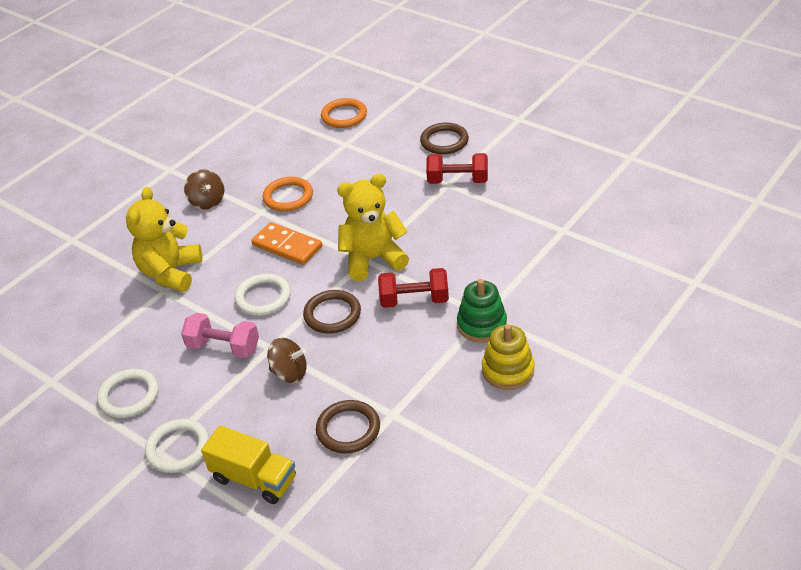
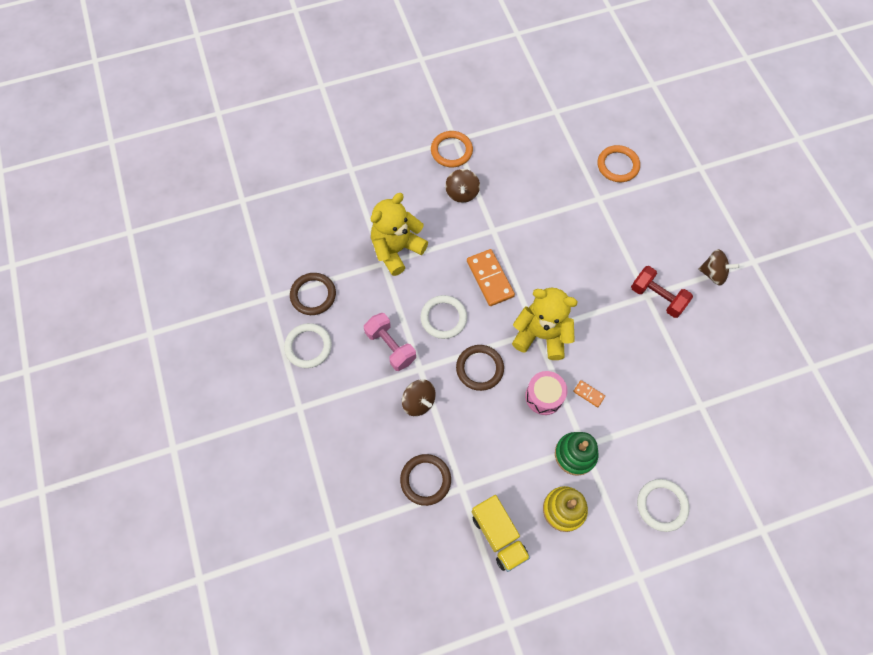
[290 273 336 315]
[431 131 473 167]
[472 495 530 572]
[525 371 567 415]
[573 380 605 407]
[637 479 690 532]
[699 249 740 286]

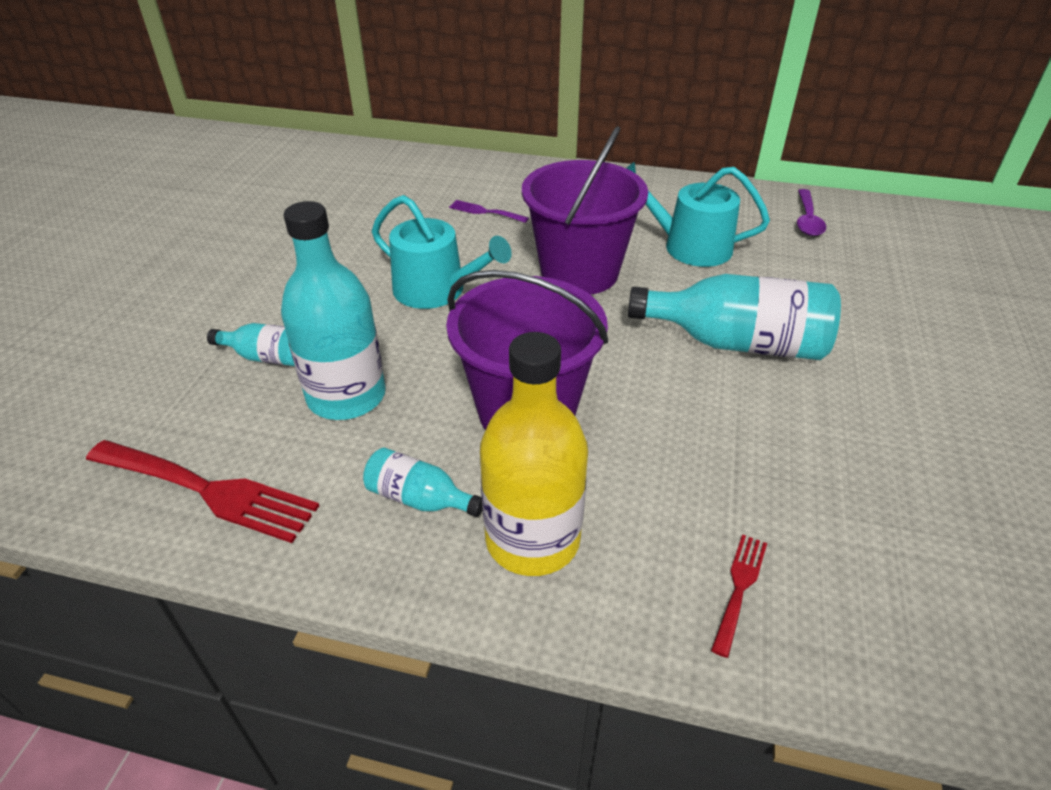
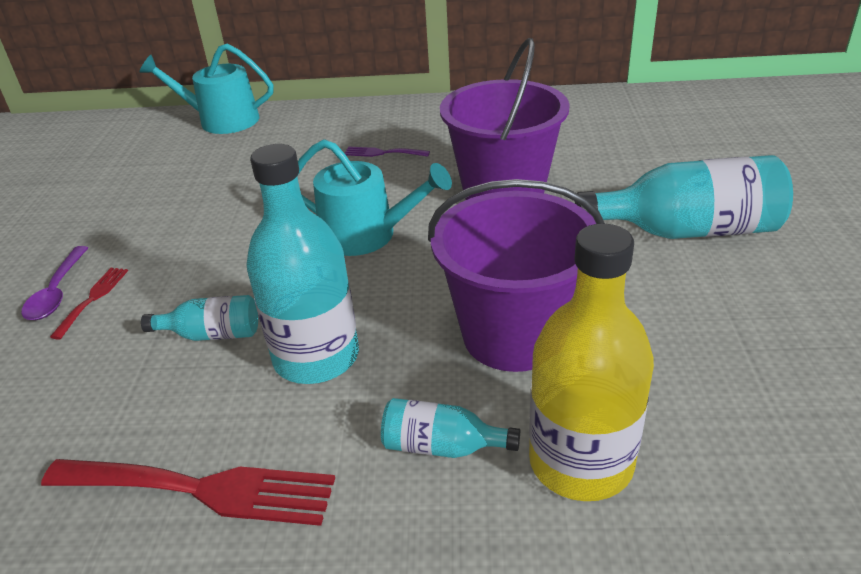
[21 246 88 320]
[50 268 128 340]
[140 44 273 134]

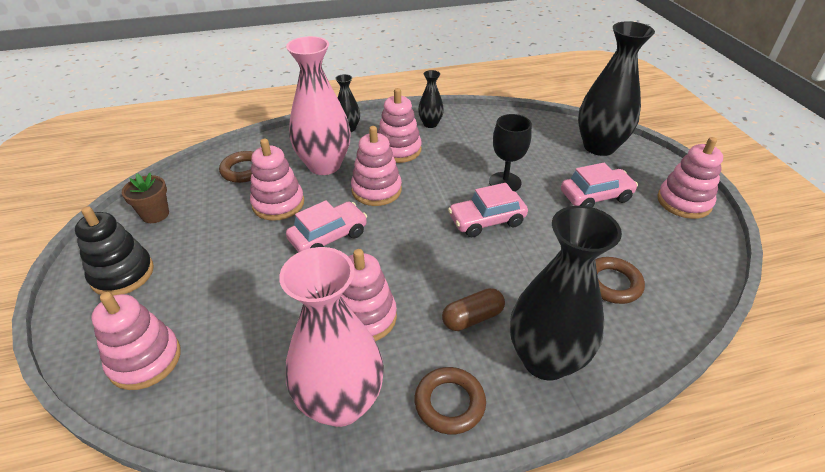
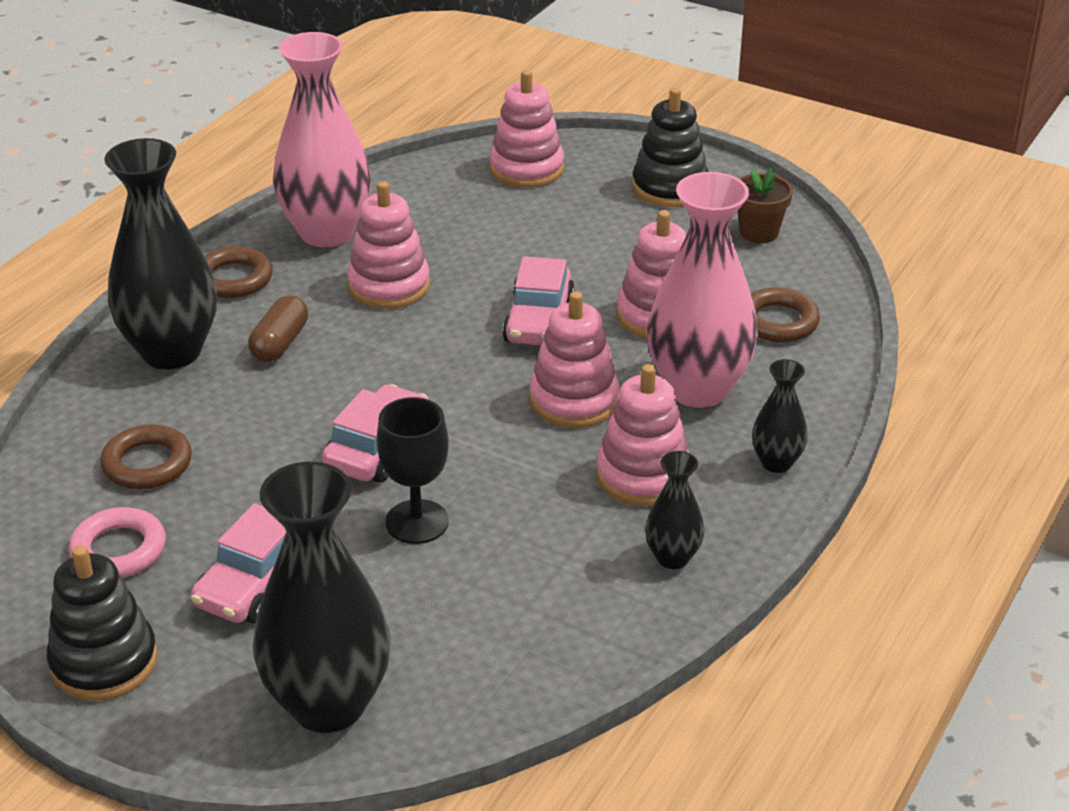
[46 545 158 701]
[69 507 166 578]

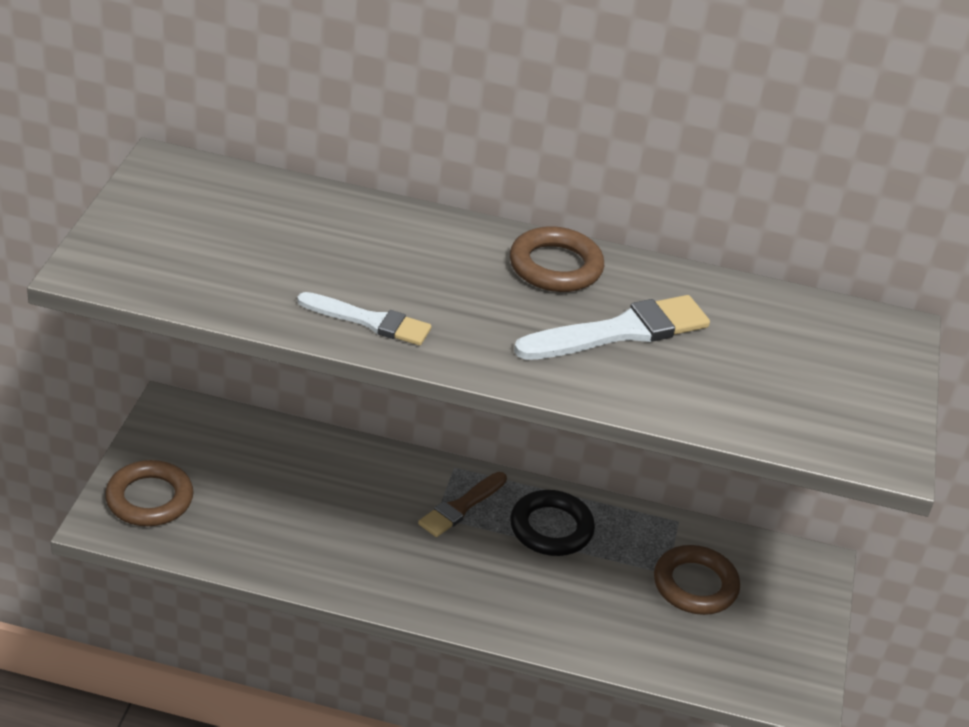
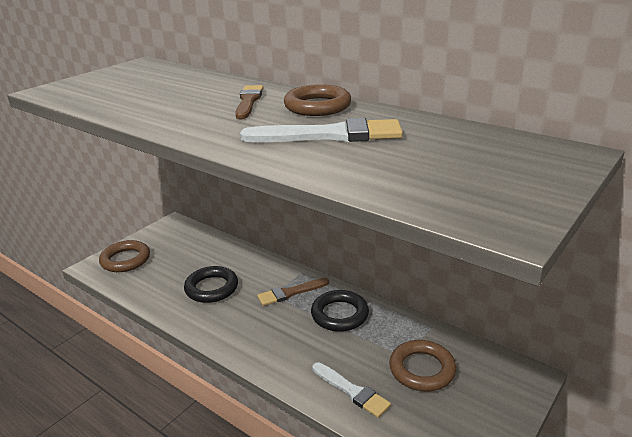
[184 266 238 303]
[235 85 263 119]
[312 362 391 418]

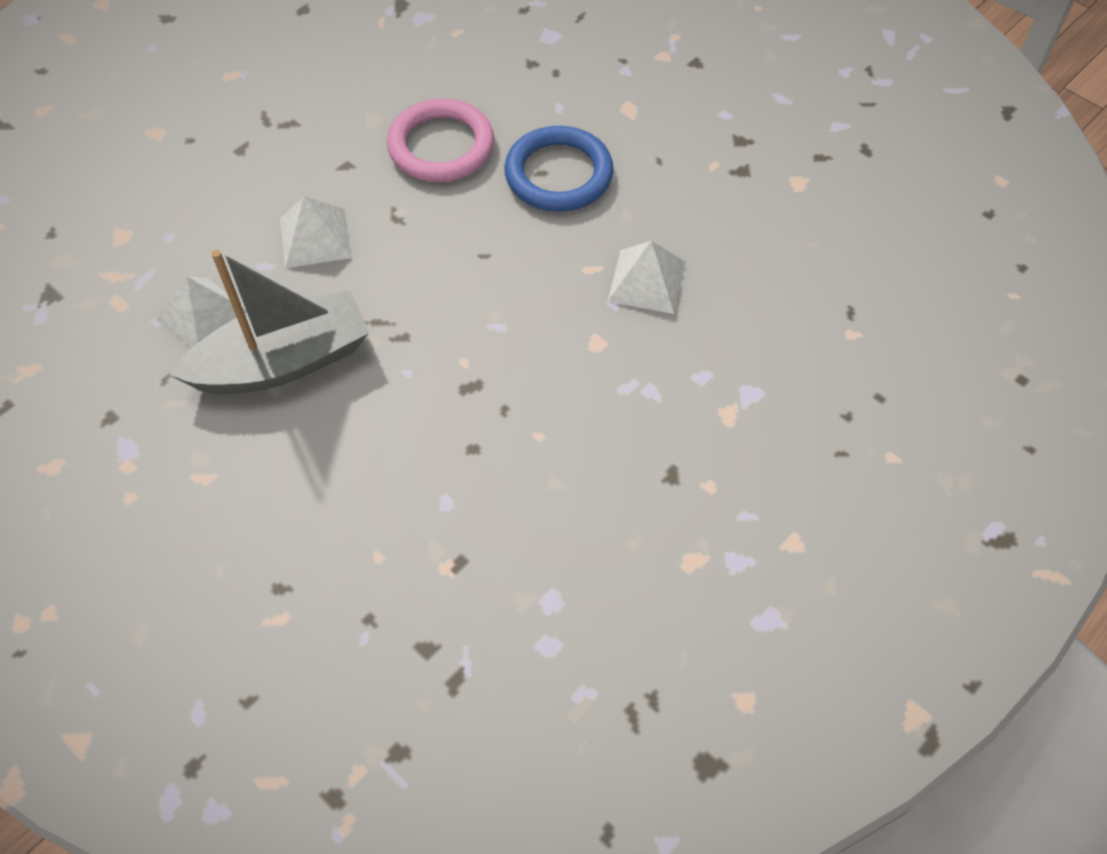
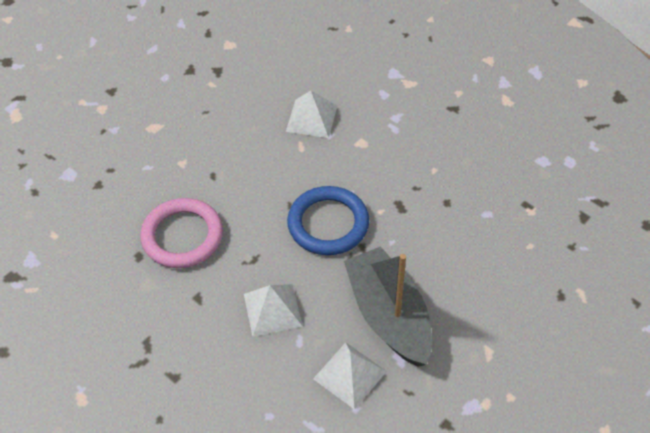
[287 186 369 255]

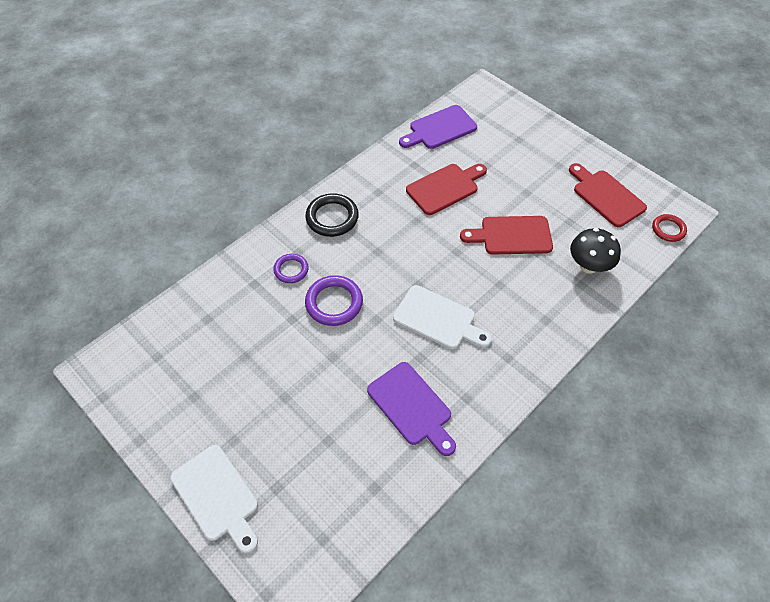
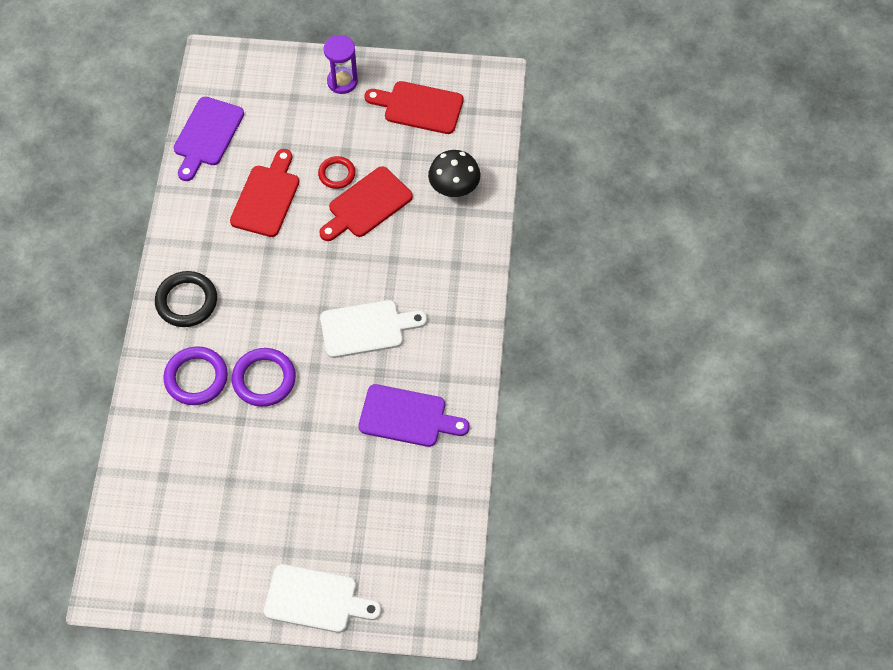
[163 346 228 405]
[318 156 356 189]
[324 35 358 94]

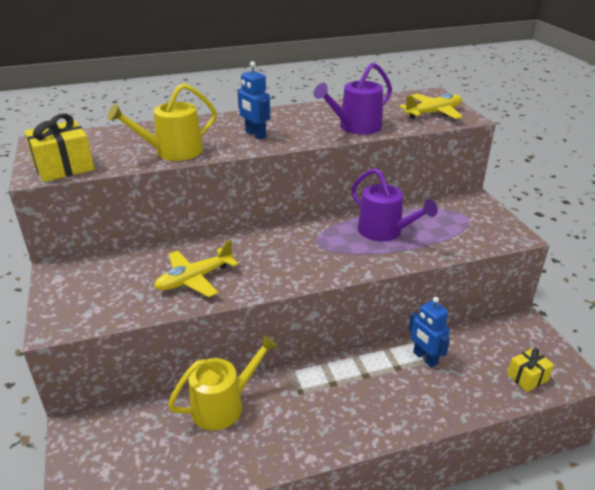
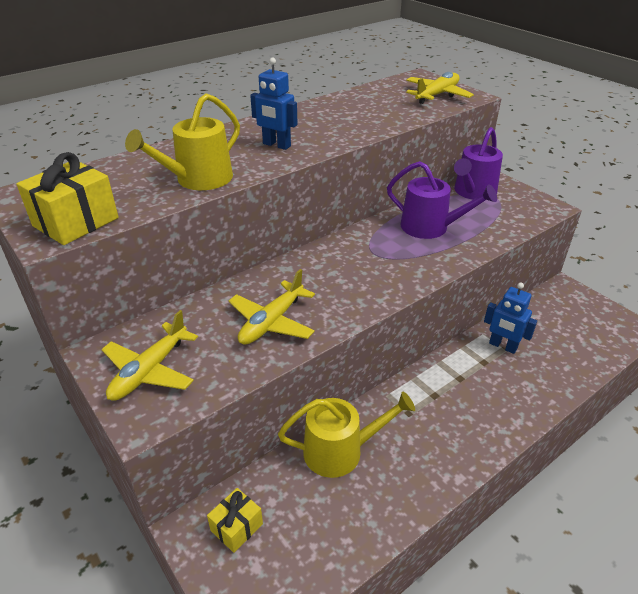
[102 310 198 401]
[207 488 263 553]
[278 392 415 478]
[454 127 503 200]

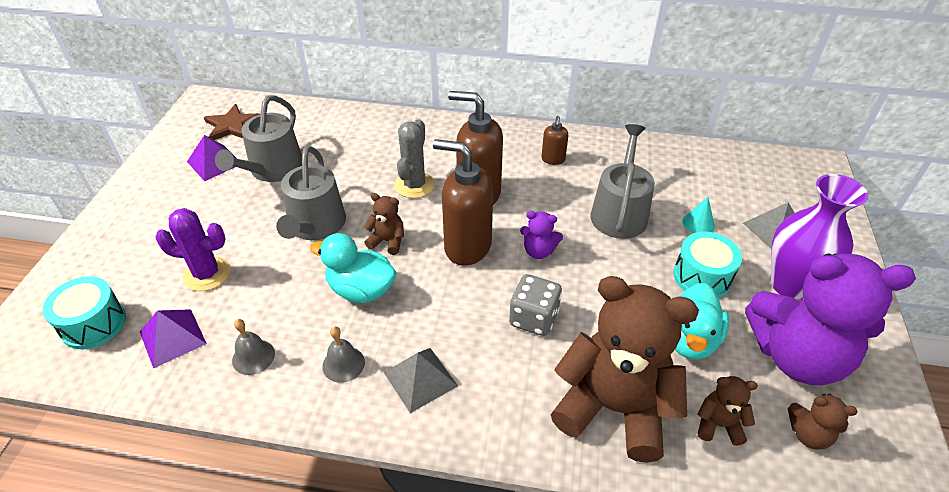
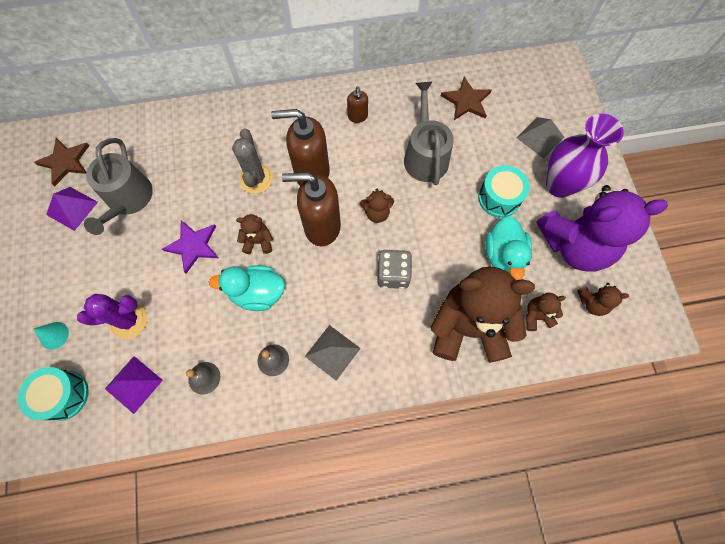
[33 322 69 350]
[162 220 218 274]
[360 189 394 223]
[441 77 492 120]

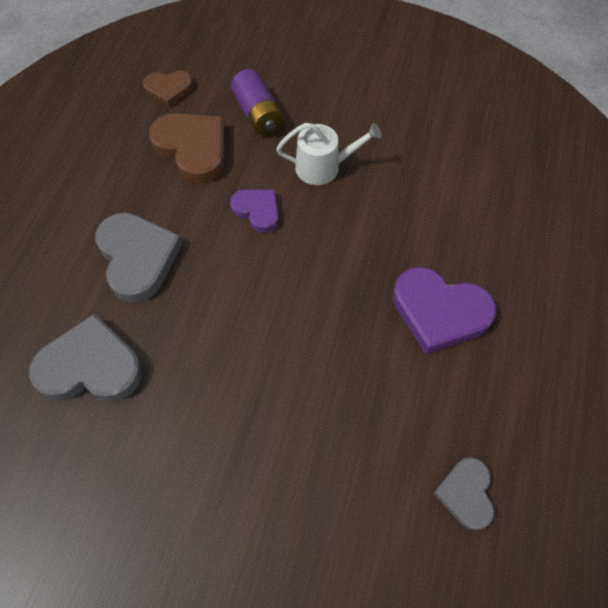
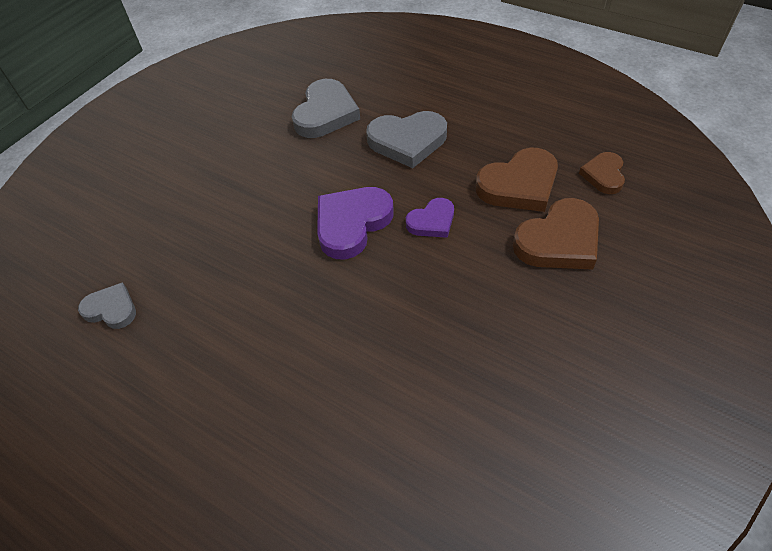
[317 187 394 260]
[513 198 599 270]
[276 123 382 185] (first image)

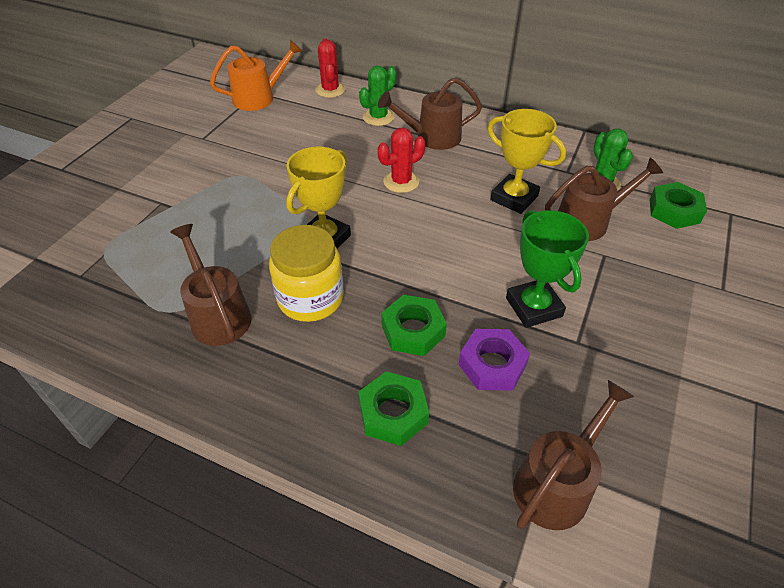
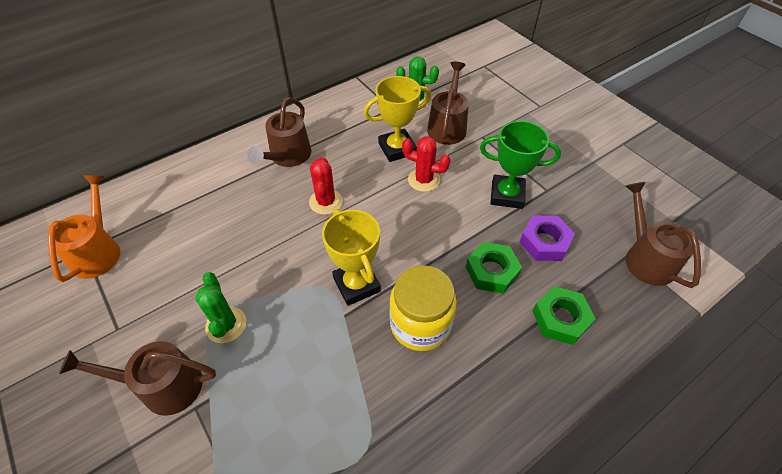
[59 341 216 416]
[195 272 246 343]
[402 136 451 192]
[649 182 707 229] (first image)

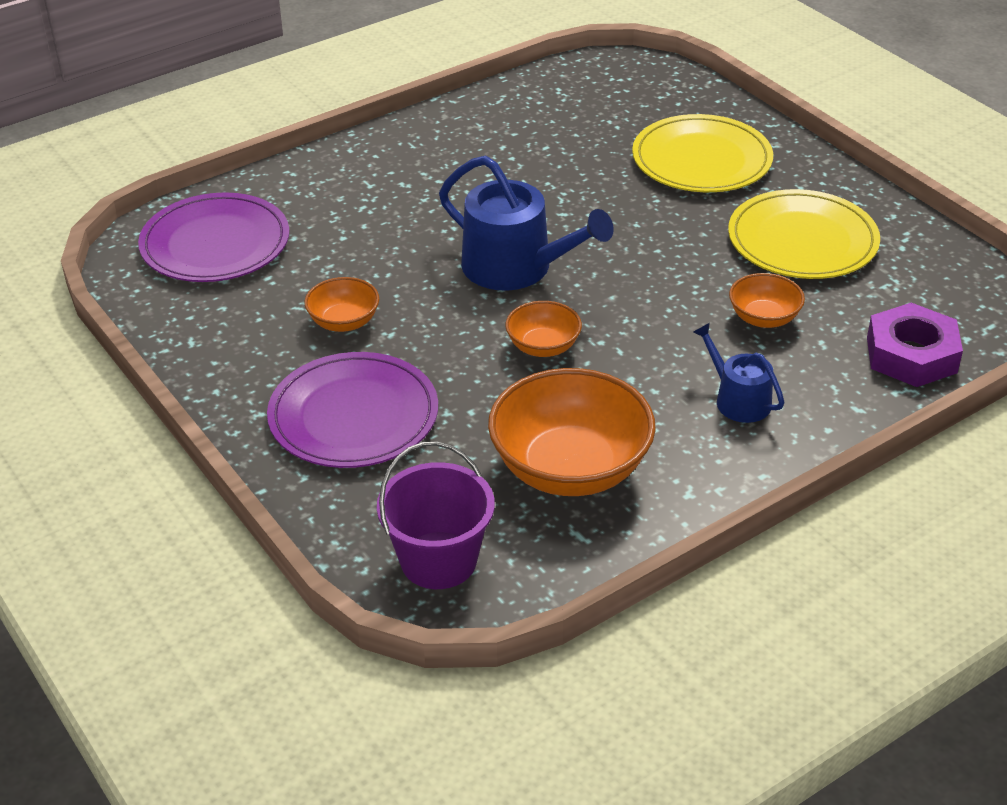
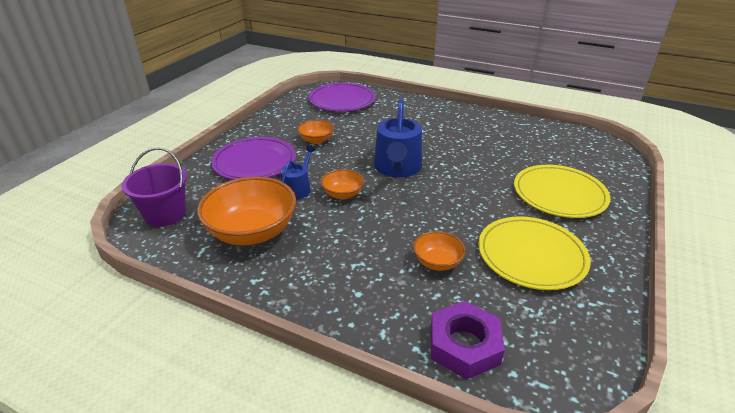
[281 146 316 199]

